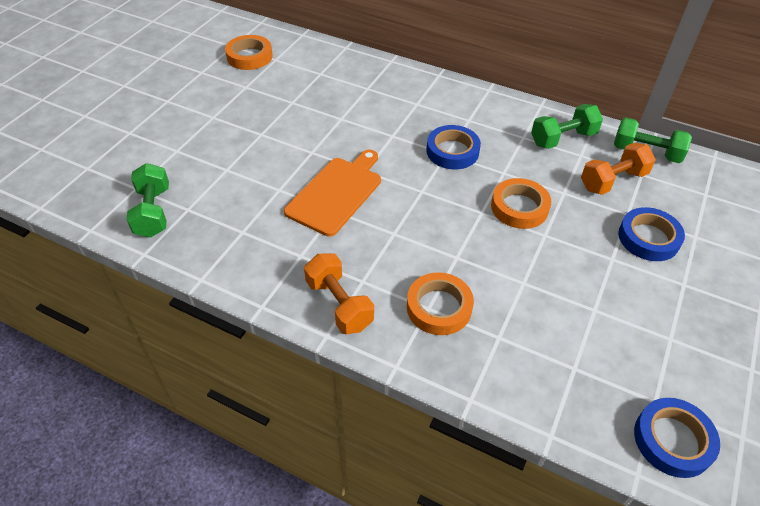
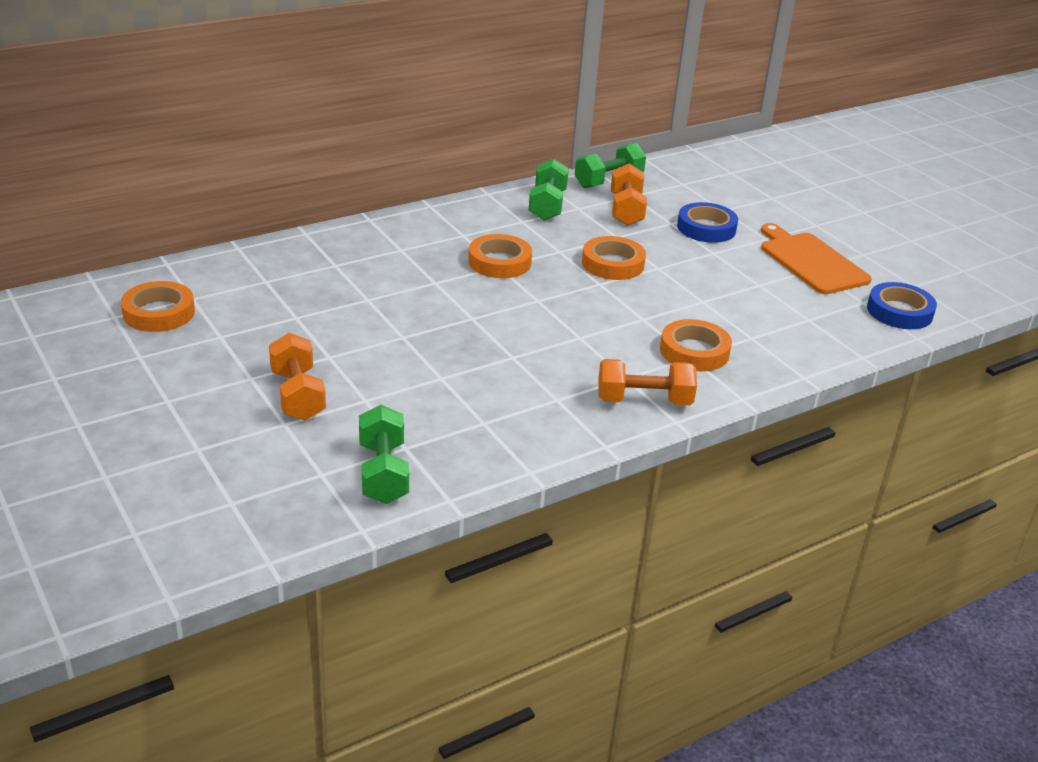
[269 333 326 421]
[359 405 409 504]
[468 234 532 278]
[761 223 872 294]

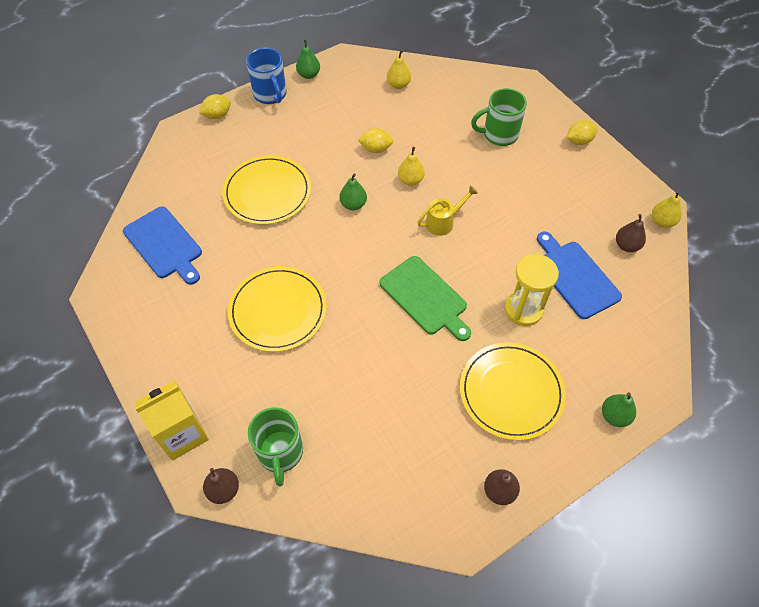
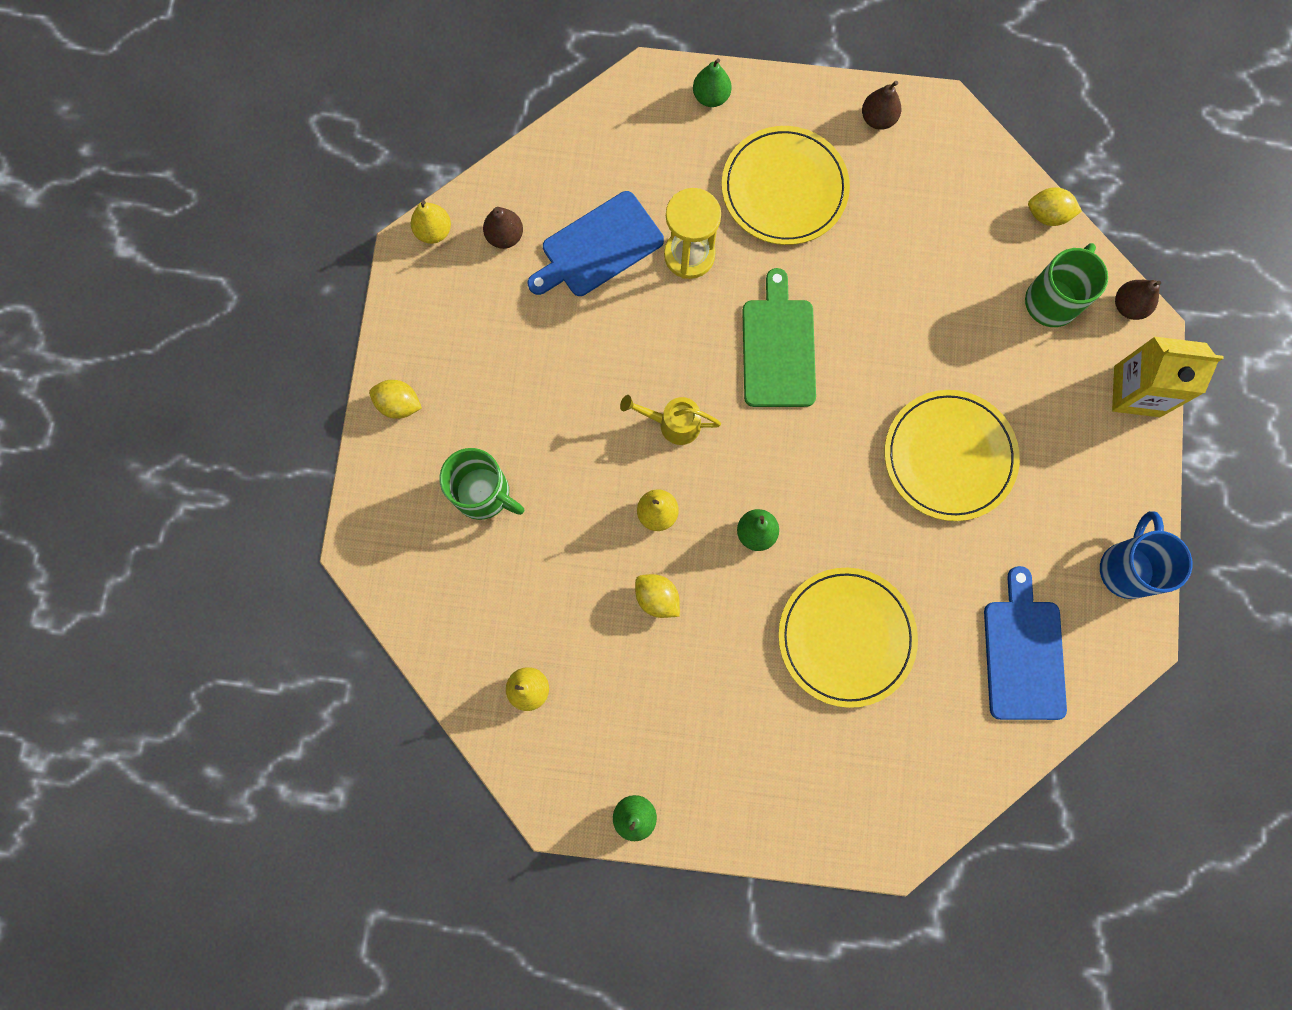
[528 191 664 296]
[1028 187 1082 226]
[1100 511 1192 599]

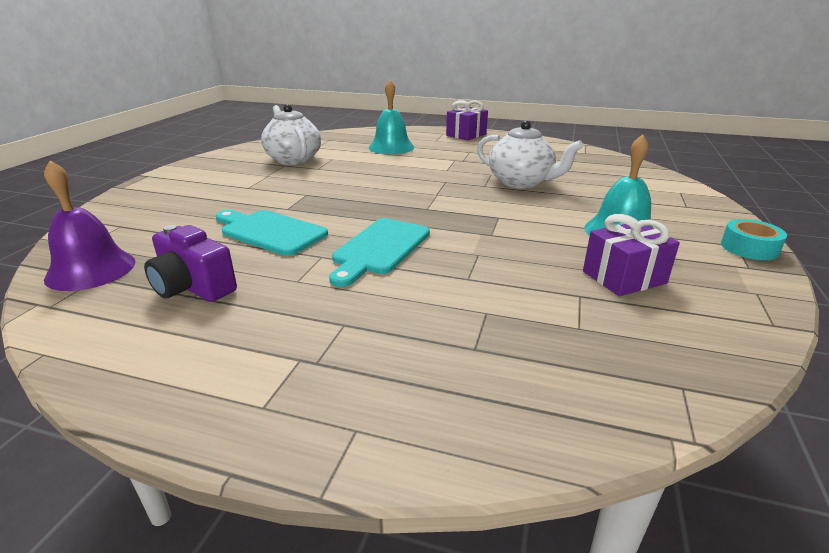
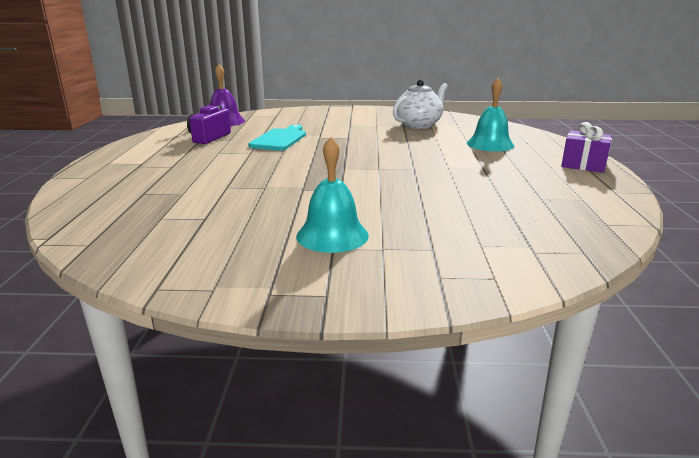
[329 218 430 287] (first image)
[477 120 583 189] (first image)
[583 214 680 296] (first image)
[721 219 787 260] (first image)

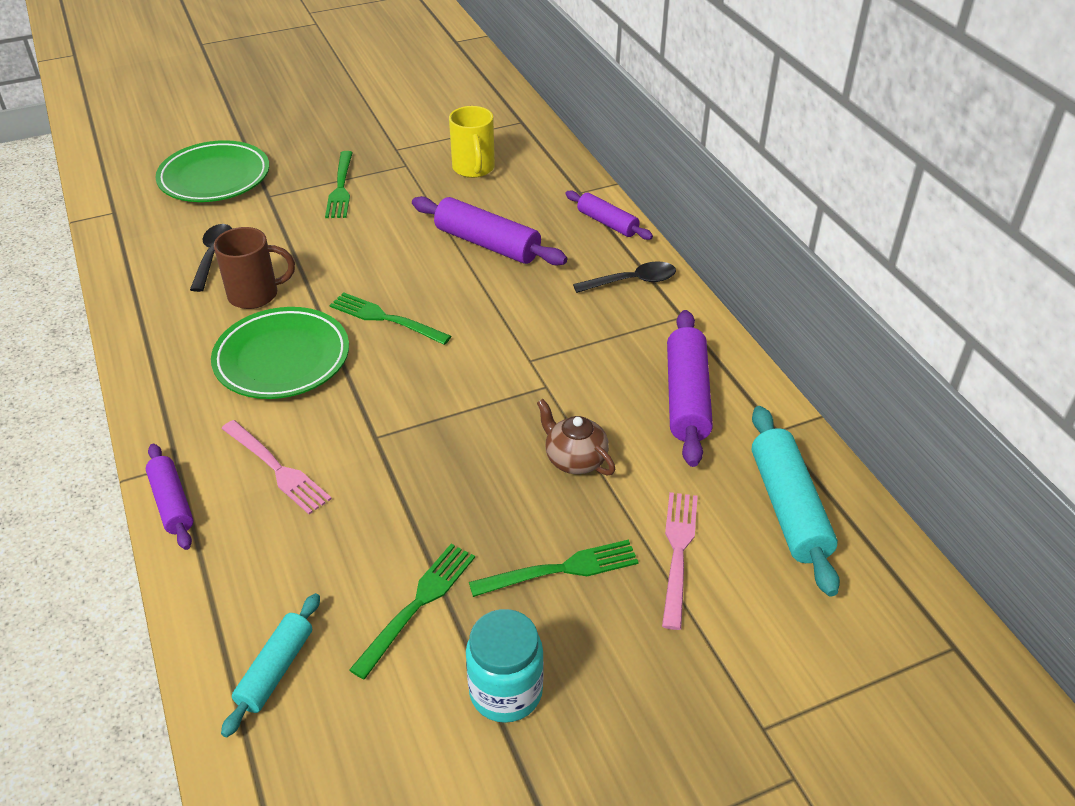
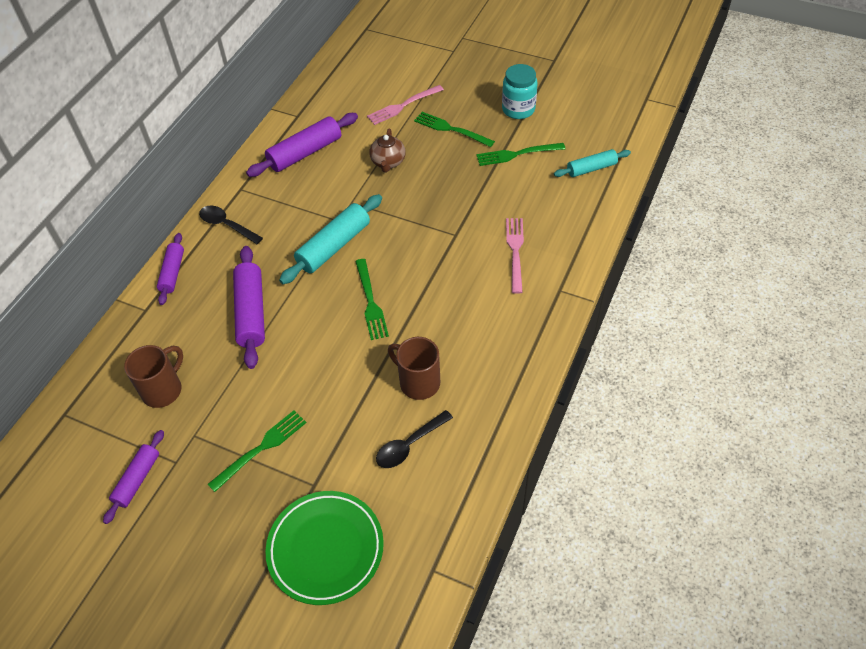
[103 430 164 524]
[124 345 183 408]
[279 194 382 284]
[211 307 349 399] (first image)

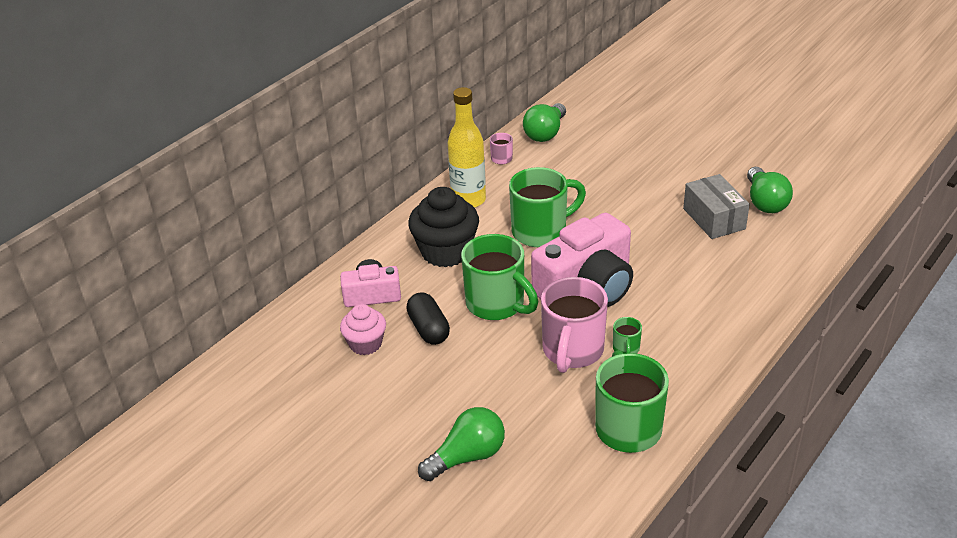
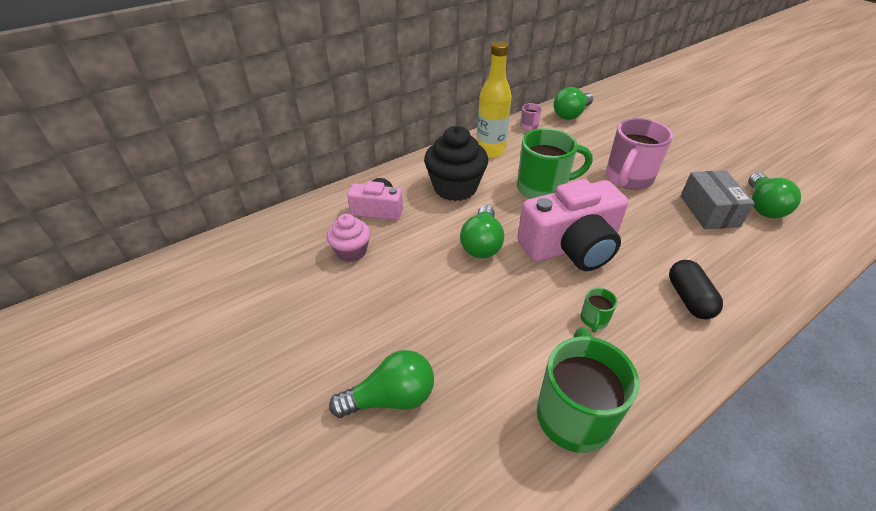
[460 205 504 258]
[606 118 673 190]
[669 260 723 319]

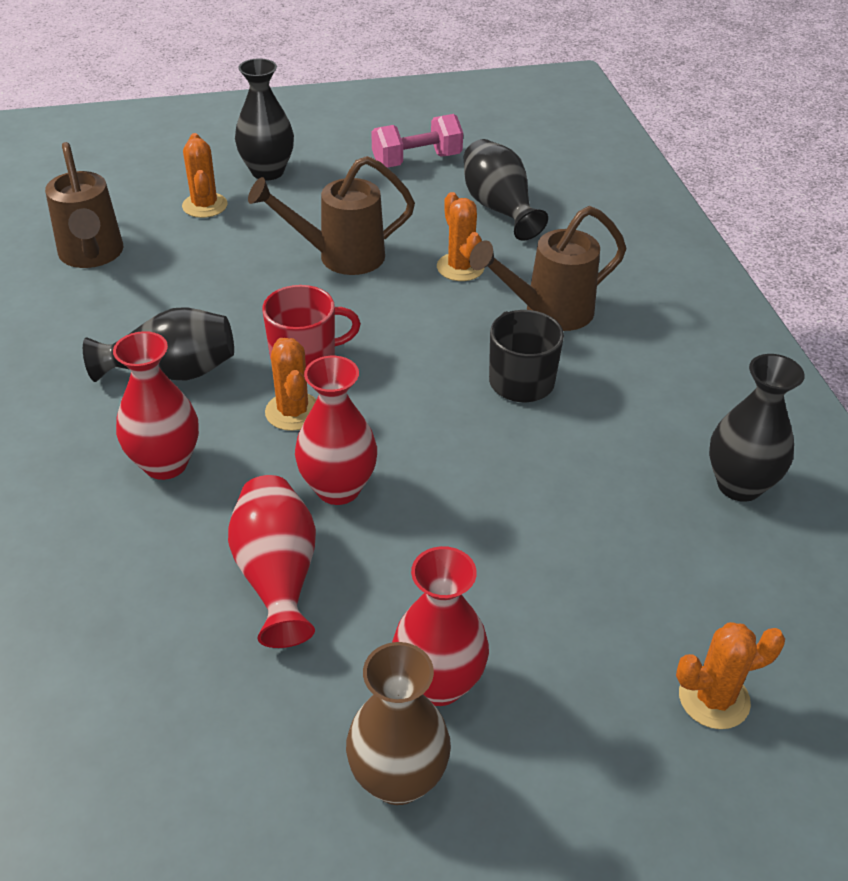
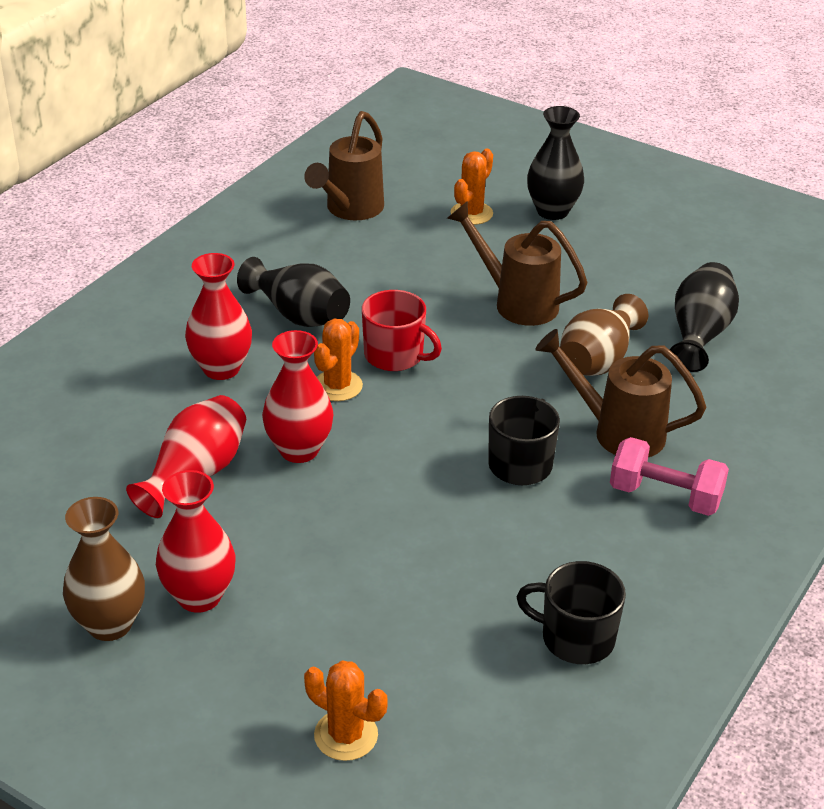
[517 561 626 664]
[560 294 648 376]
[610 437 729 516]

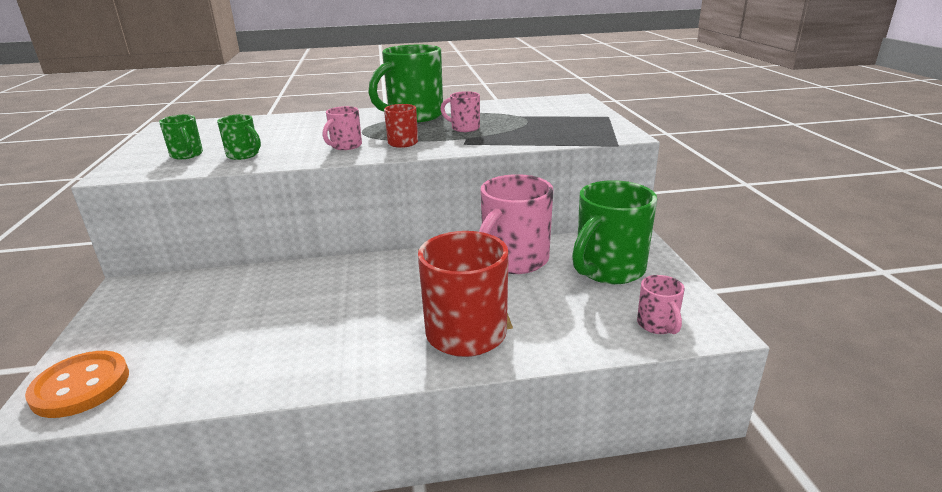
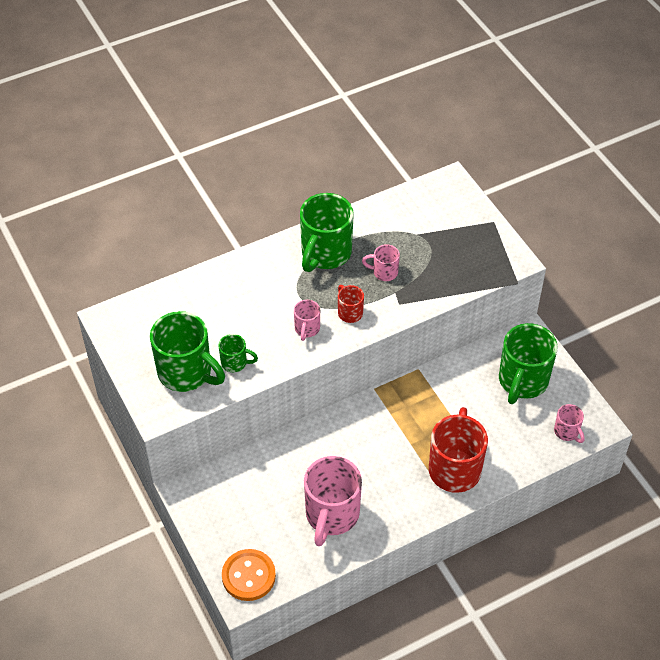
[150 311 225 392]
[304 456 362 546]

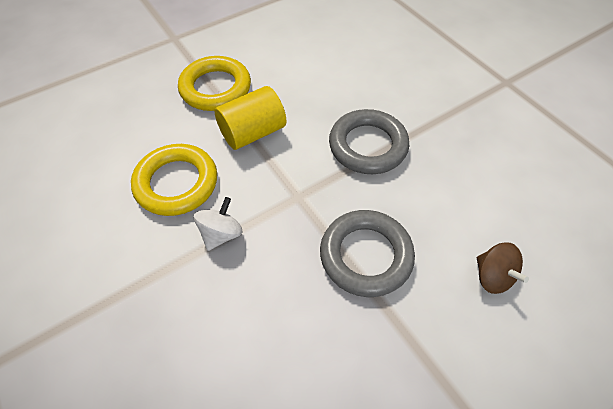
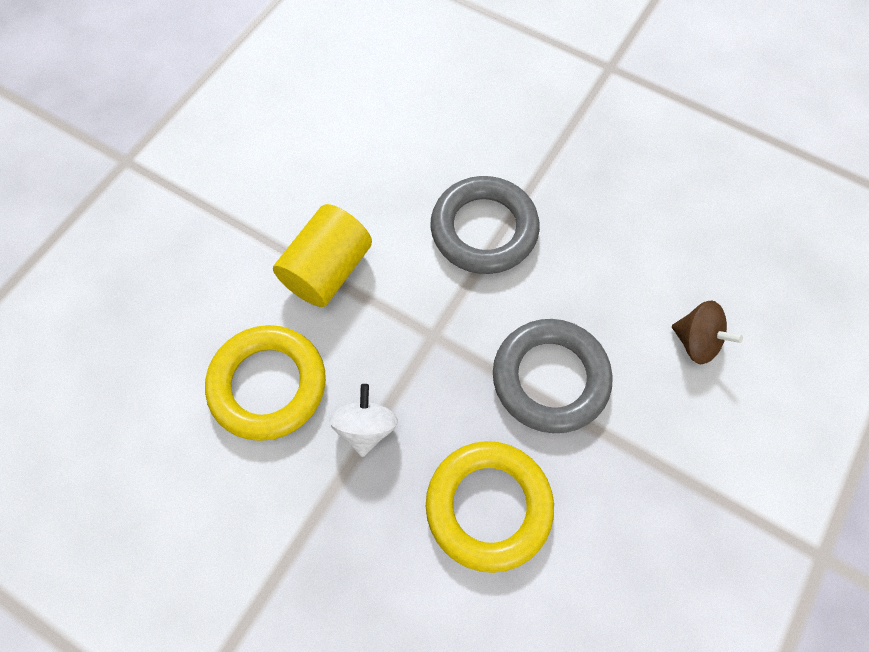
[426 441 554 573]

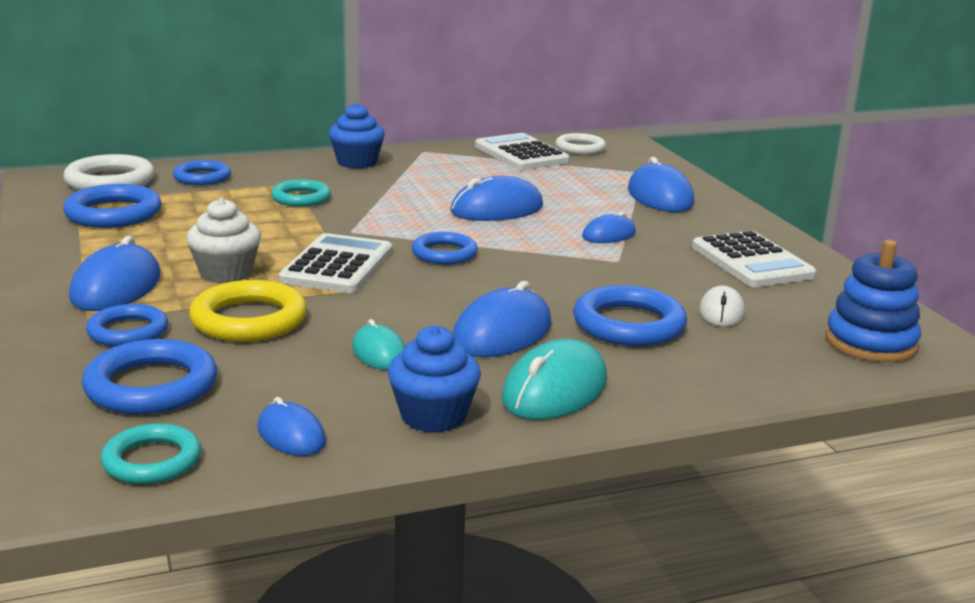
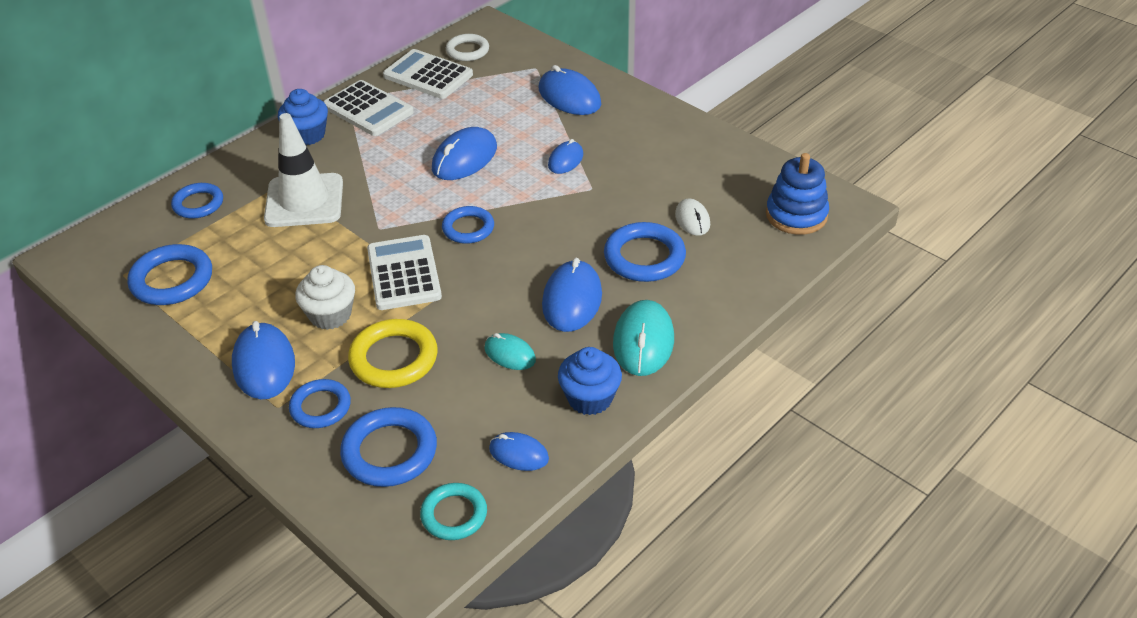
[264 113 343 227]
[323 80 414 136]
[63 154 155 190] (first image)

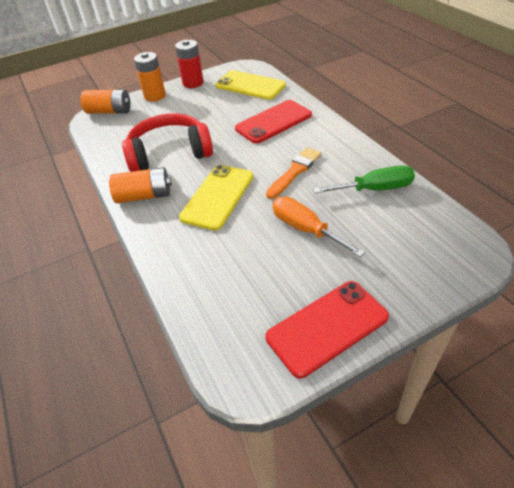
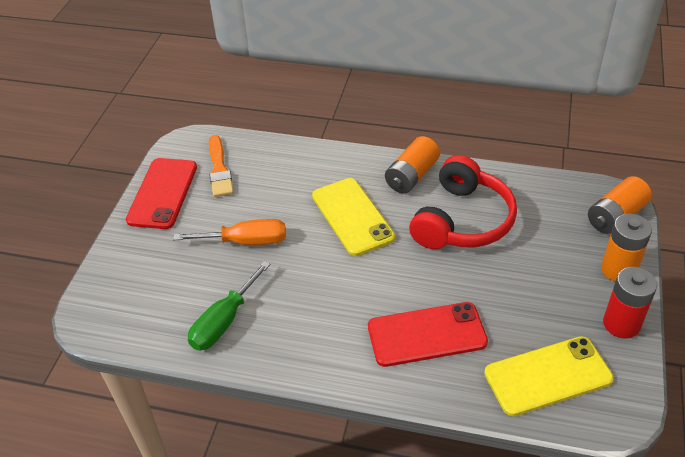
[209 135 234 197]
[368 302 488 367]

